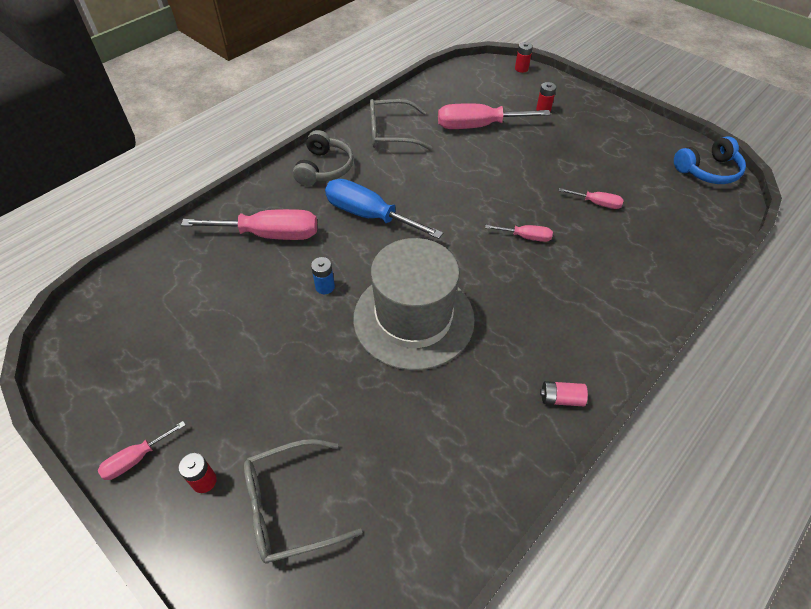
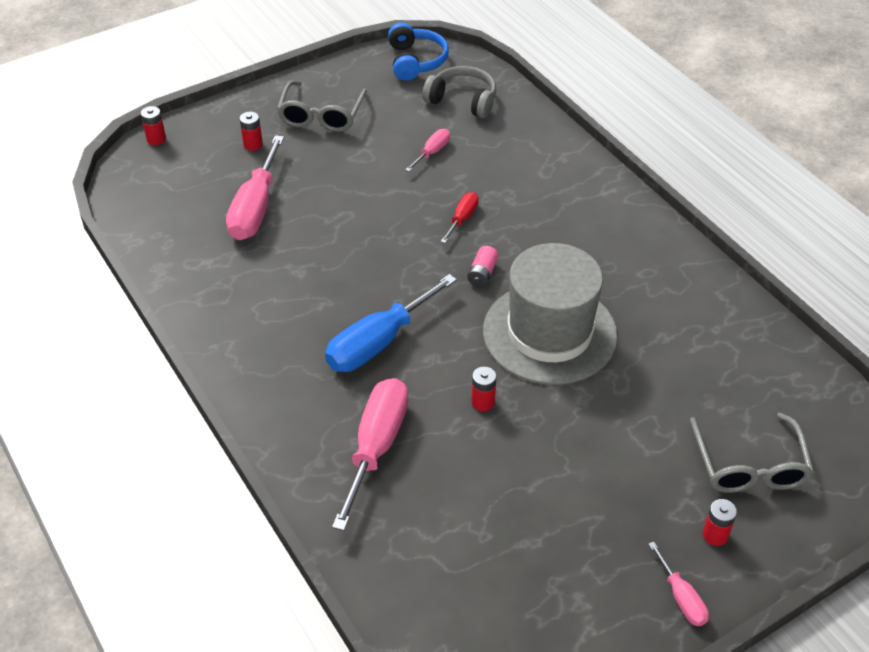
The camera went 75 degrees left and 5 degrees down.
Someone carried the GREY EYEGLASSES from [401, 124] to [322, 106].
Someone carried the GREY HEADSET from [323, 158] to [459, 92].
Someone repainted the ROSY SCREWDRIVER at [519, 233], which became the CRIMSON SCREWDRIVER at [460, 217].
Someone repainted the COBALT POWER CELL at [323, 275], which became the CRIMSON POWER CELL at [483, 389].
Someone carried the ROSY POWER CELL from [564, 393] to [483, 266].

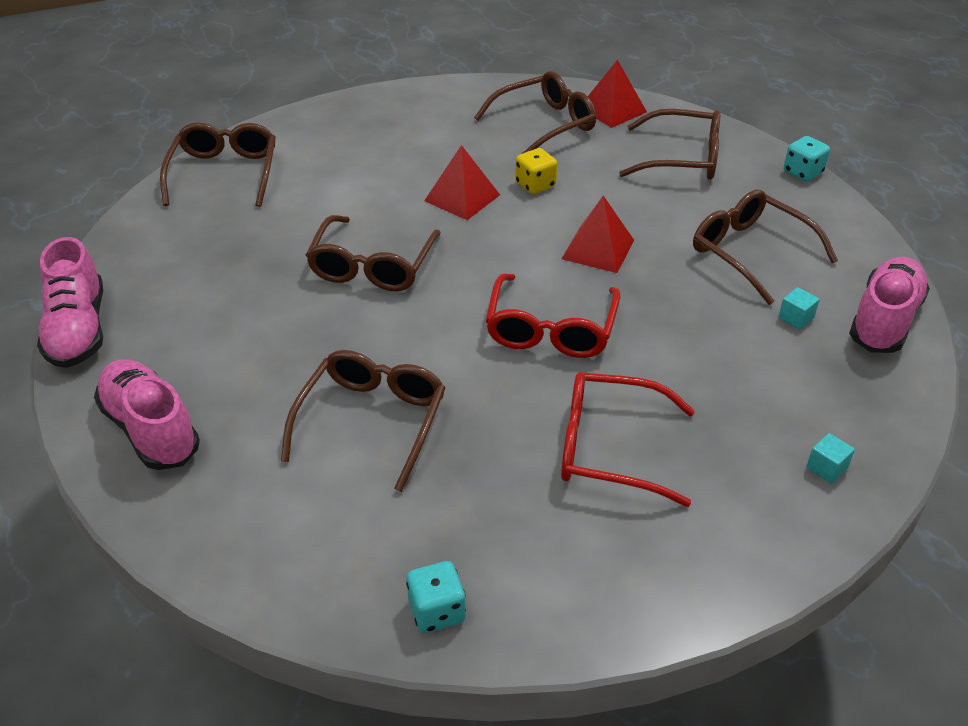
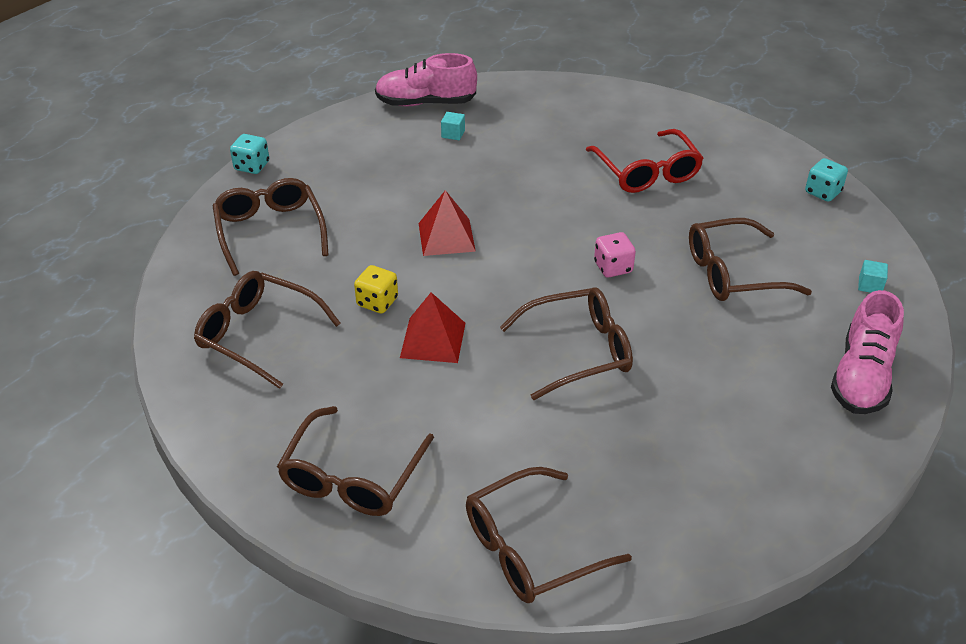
The camera went 120 degrees left and 0 degrees up.
Someone took away the CRIMSON SOLID PYRAMID at [617, 94].
Someone carried the BROWN EYEGLASSES from [765, 247] to [355, 461].
Someone took away the ROSY SNEAKER at [70, 302].
Someone took away the CRIMSON EYEGLASSES at [553, 316].
Someone carried the TURQUOISE BLOCK from [830, 458] to [873, 276].
Someone put down the ROSY GAME DIE at [615, 254].

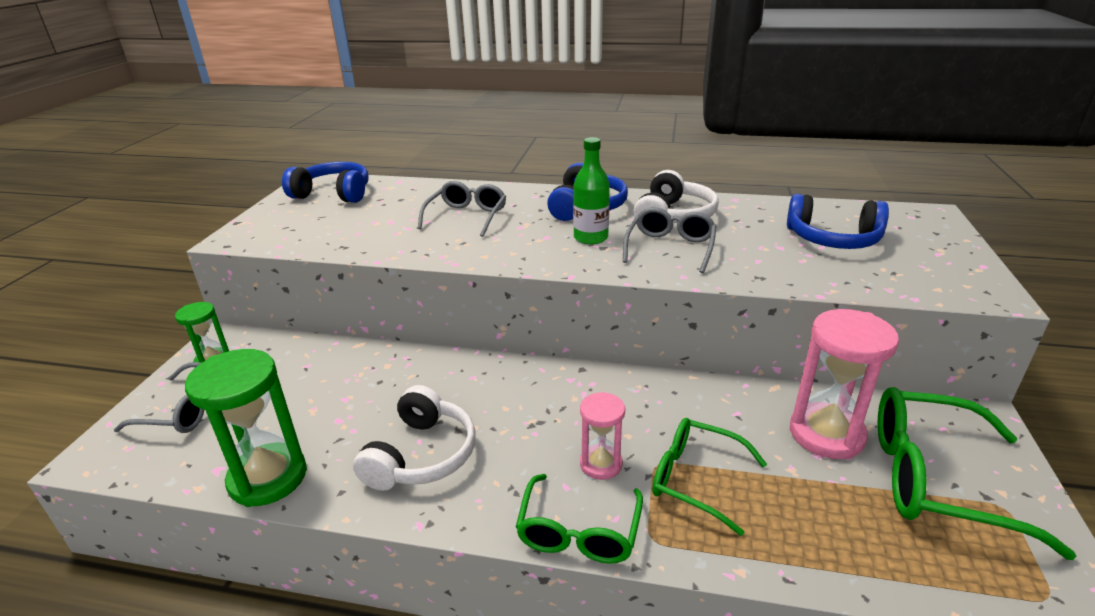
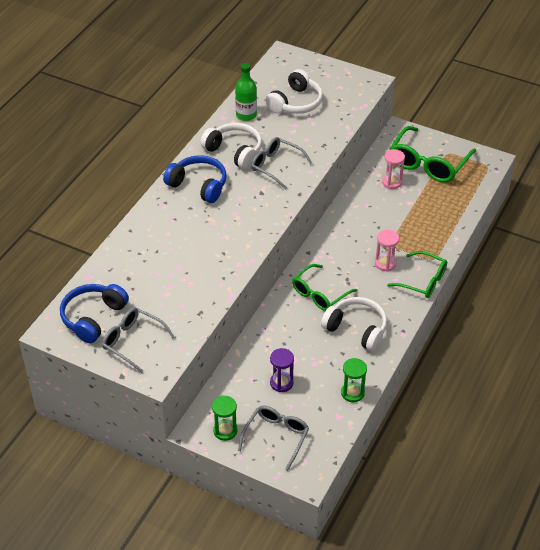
The camera went 75 degrees left and 15 degrees up.
Someone carried the EMERALD DRINK BOTTLE from [591, 191] to [246, 92].
Someone carried the GREY EYEGLASSES from [461, 209] to [138, 340].
Someone repainted the COBALT HEADSET at [838, 221], which became the WHITE HEADSET at [294, 91].
Someone scaled the ROSY SAND TIMER at [844, 384] by 0.57.
Someone scaled the EMERALD SAND TIMER at [246, 428] by 0.57.
Someone carried the EMERALD EYEGLASSES from [709, 477] to [324, 287].
Someone put down the ROYAL PURPLE SAND TIMER at [282, 370].

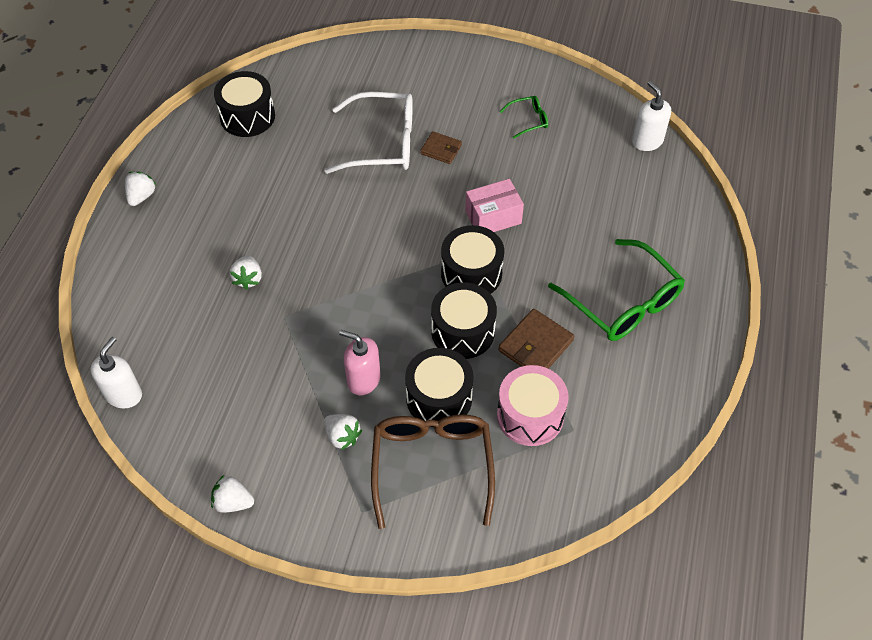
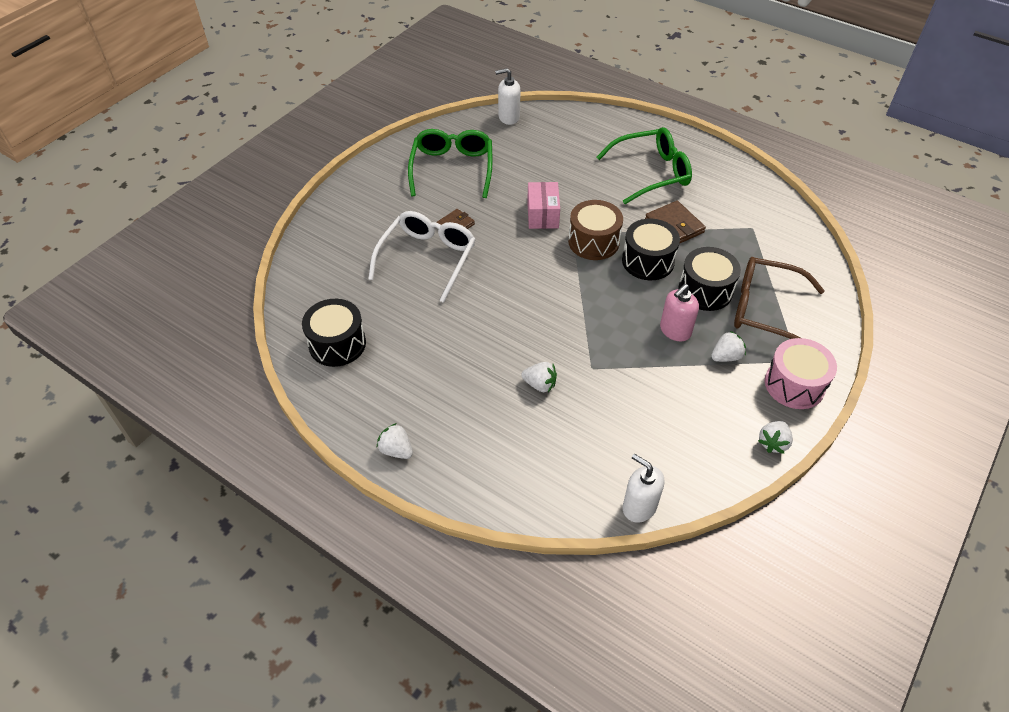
The camera went 70 degrees left and 5 degrees down.
Someone scaled the EMERALD EYEGLASSES at [524, 117] by 2.19.
Someone repainted the BLACK SNARE DRUM at [472, 259], which became the BROWN SNARE DRUM at [595, 230].
Someone carried the ROSY SNARE DRUM from [533, 405] to [801, 373].

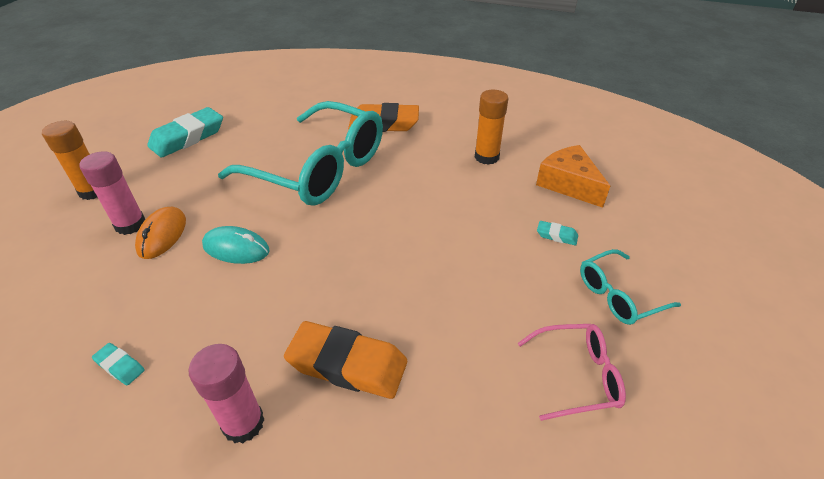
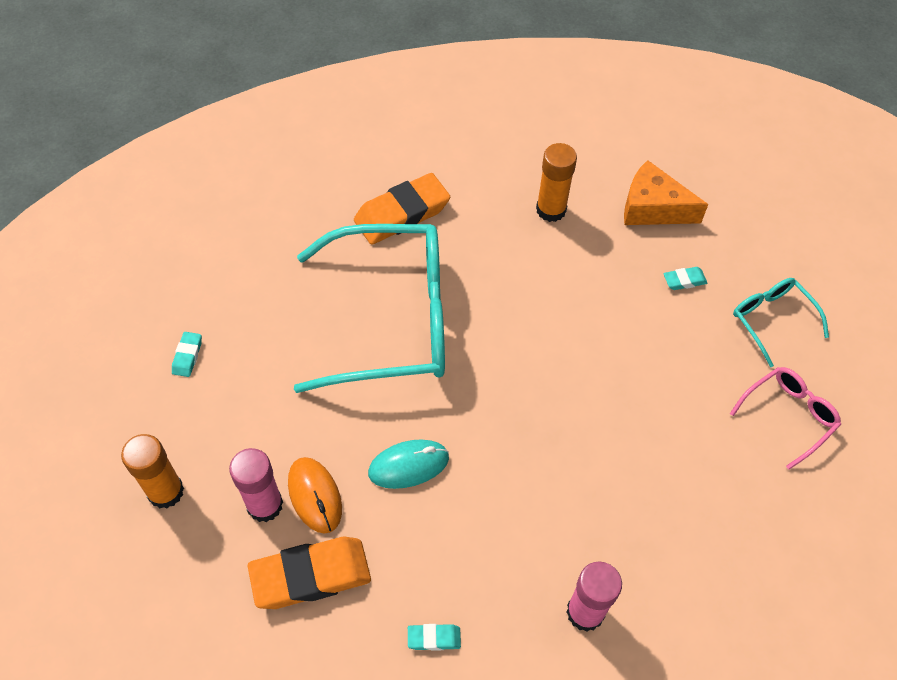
The camera went 35 degrees left and 15 degrees up.
Someone scaled the TURQUOISE GUM ERASER at [185, 132] by 0.45.
Someone rotated the TURQUOISE EYEGLASSES at [630, 287] by 120 degrees clockwise.
Someone carried the BRIGHT ORANGE GUM ERASER from [345, 360] to [309, 573].

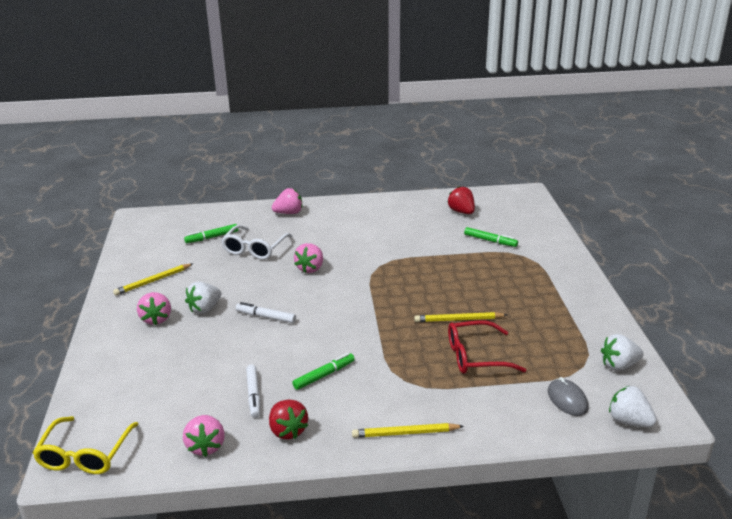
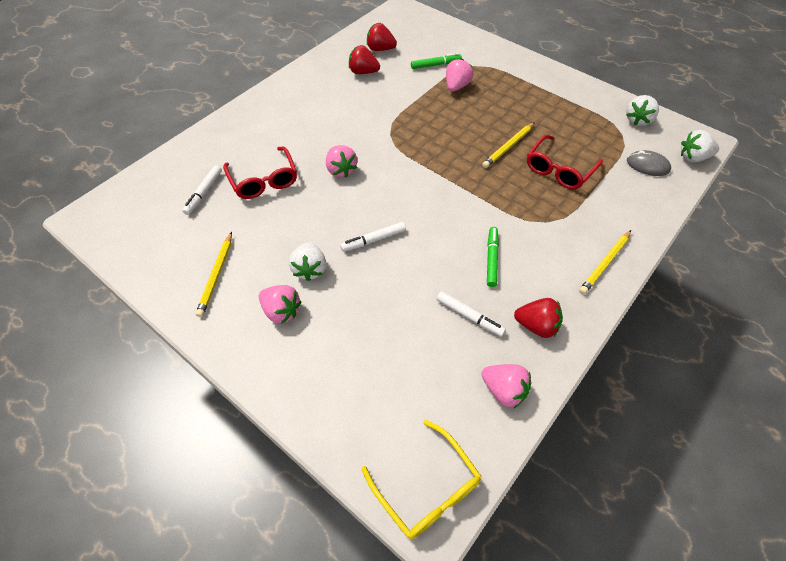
The camera went 45 degrees left and 25 degrees up.
Someone carried the ROSY TOY STRAWBERRY from [287, 201] to [459, 75].
Someone repainted the EMERALD MARKER PEN at [211, 233], which became the WHITE MARKER PEN at [202, 190].
Someone repainted the WHITE EYEGLASSES at [257, 242], which became the CRIMSON EYEGLASSES at [260, 172].
Someone put down the CRIMSON TOY STRAWBERRY at [364, 59].

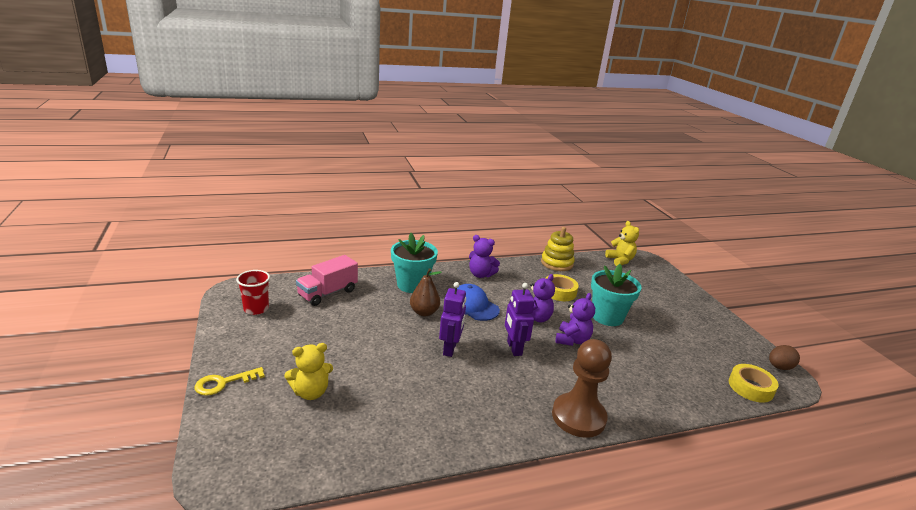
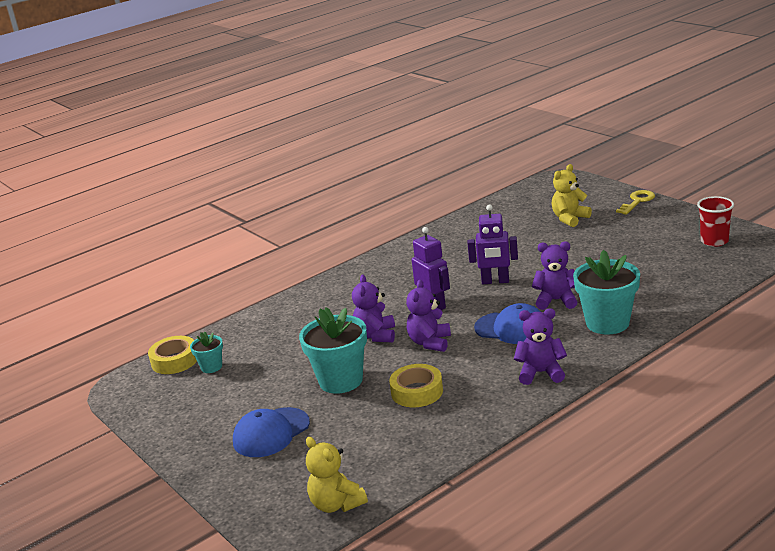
The camera went 165 degrees right and 0 degrees up.
Someone took away the BRIGHT YELLOW STACKING TOY at [558, 249].
Someone took away the ROSY TRUCK at [327, 280].
Someone swapped the BROWN TOY PEAR at [426, 292] for the ROYAL PURPLE TEDDY BEAR at [554, 276].
Someone rotated the ROYAL PURPLE ROBOT at [452, 319] by 75 degrees counterclockwise.
Someone took away the BROWN GAME PAWN at [582, 388].
Someone took away the BROWN TOY EGG at [784, 357].
Someone put down the TURQUOISE PLANT POT at [206, 352].
Someone put down the COBALT BASEBALL CAP at [271, 432].

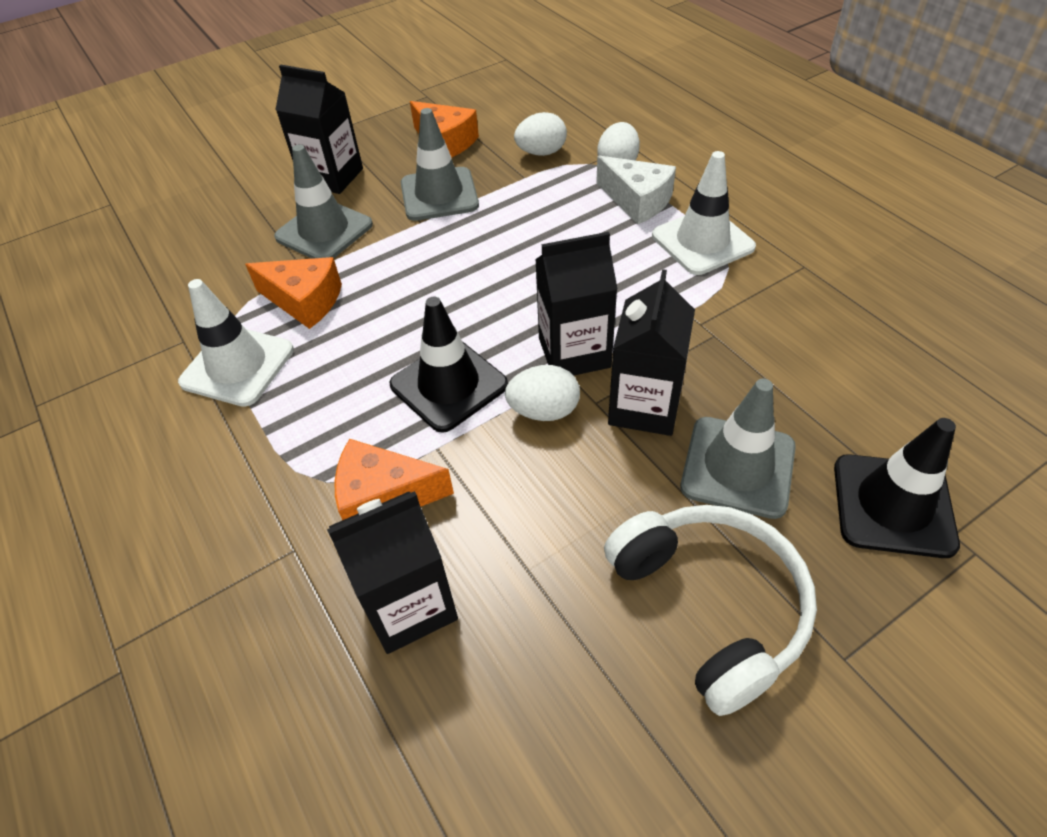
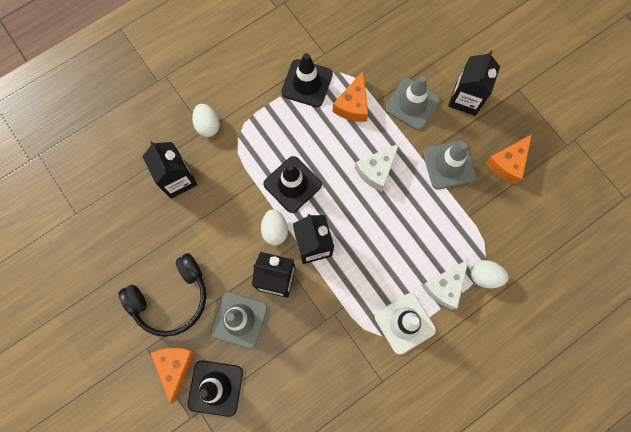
The camera went 85 degrees right and 25 degrees up.
Someone carried the WHITE TOY EGG from [540, 134] to [206, 120].
Someone repainted the WHITE SAFETY CONE at [236, 343], which became the BLACK SAFETY CONE at [307, 80].
Someone carried the BRIGHT ORANGE PIECE OF CHEESE from [394, 479] to [172, 376].
Someone repainted the WHITE HEADSET at [710, 610], which became the BLACK HEADSET at [162, 295].
Someone put down the WHITE PIECE OF CHEESE at [377, 167].

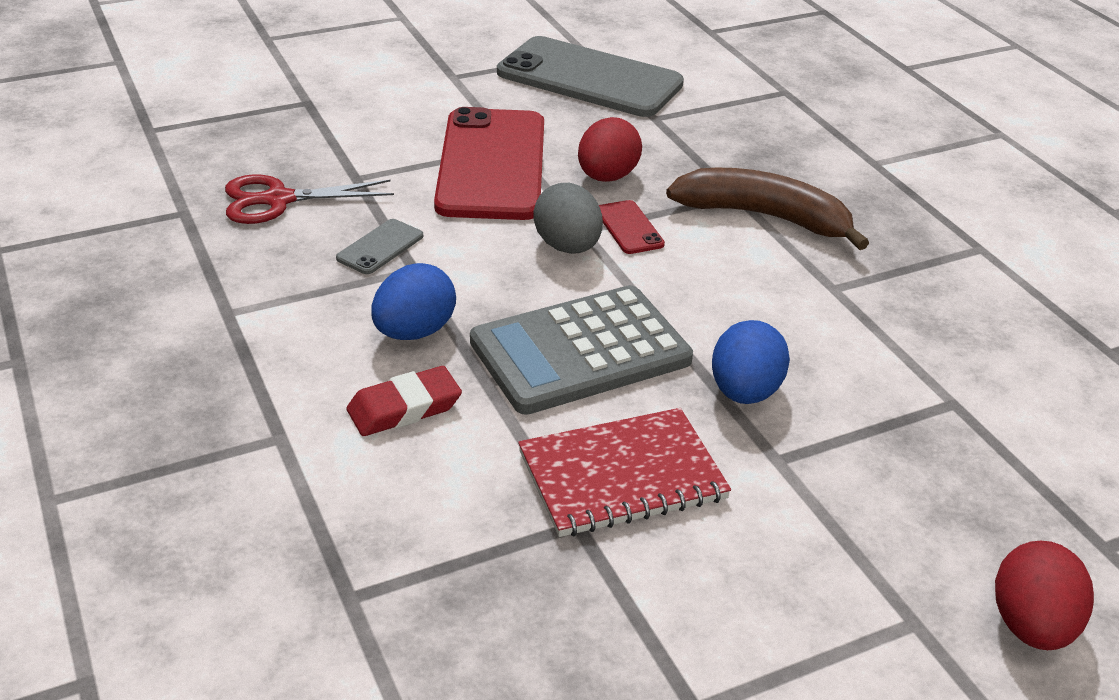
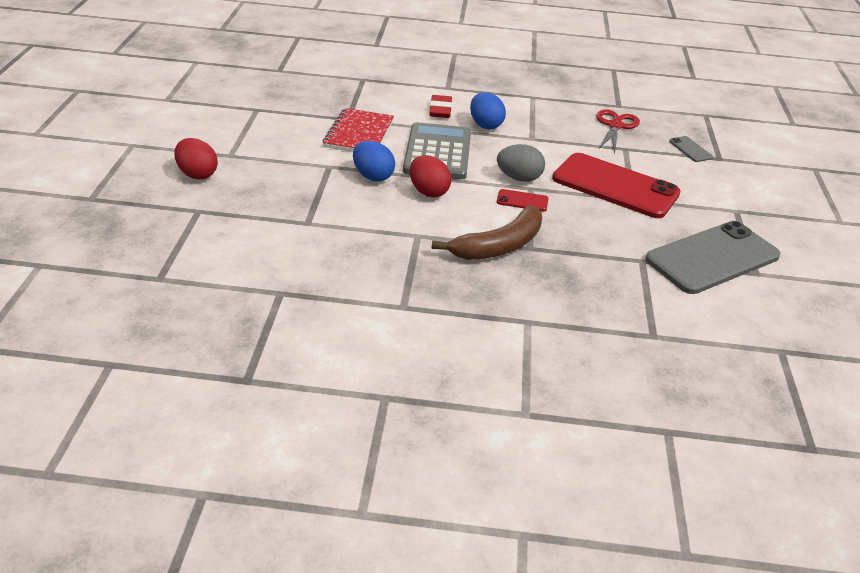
The camera went 120 degrees right and 0 degrees up.
Someone carried the CRIMSON TOY EGG from [610, 149] to [431, 176].
Someone carried the GREY SMARTPHONE from [379, 246] to [691, 149].

